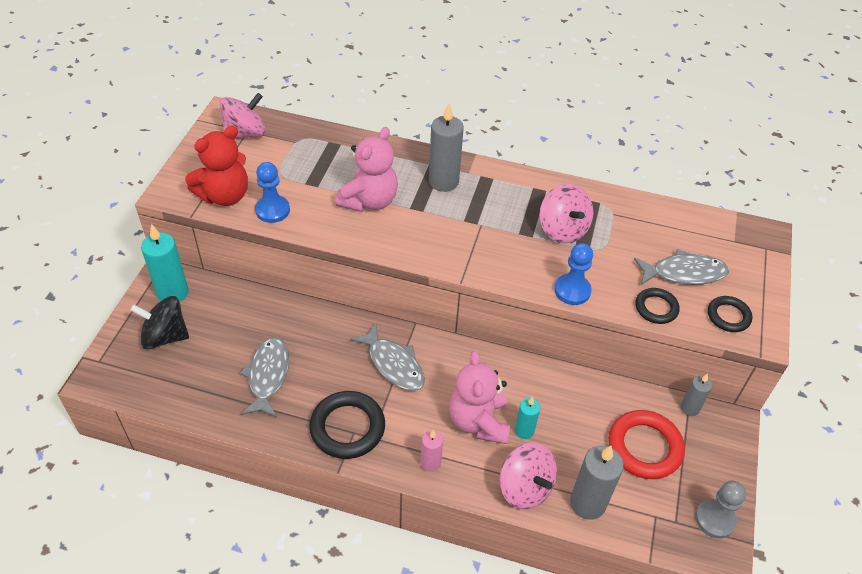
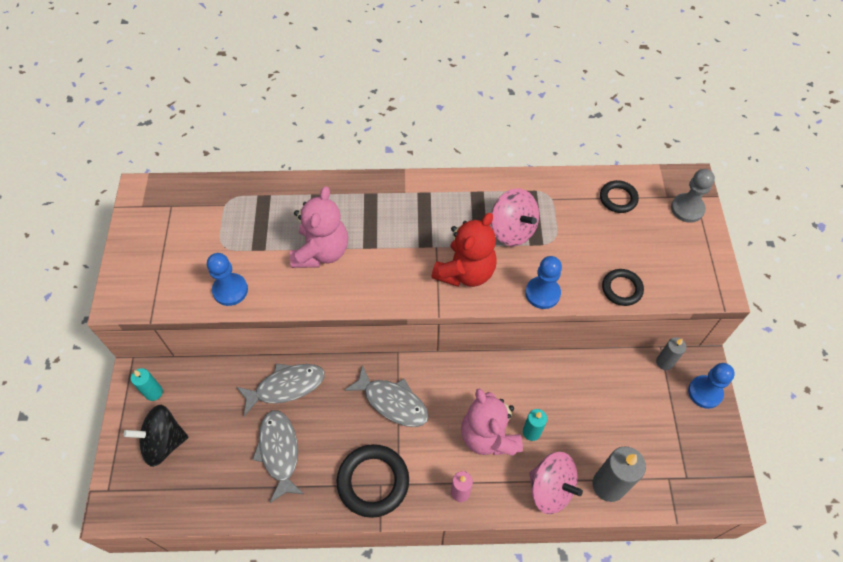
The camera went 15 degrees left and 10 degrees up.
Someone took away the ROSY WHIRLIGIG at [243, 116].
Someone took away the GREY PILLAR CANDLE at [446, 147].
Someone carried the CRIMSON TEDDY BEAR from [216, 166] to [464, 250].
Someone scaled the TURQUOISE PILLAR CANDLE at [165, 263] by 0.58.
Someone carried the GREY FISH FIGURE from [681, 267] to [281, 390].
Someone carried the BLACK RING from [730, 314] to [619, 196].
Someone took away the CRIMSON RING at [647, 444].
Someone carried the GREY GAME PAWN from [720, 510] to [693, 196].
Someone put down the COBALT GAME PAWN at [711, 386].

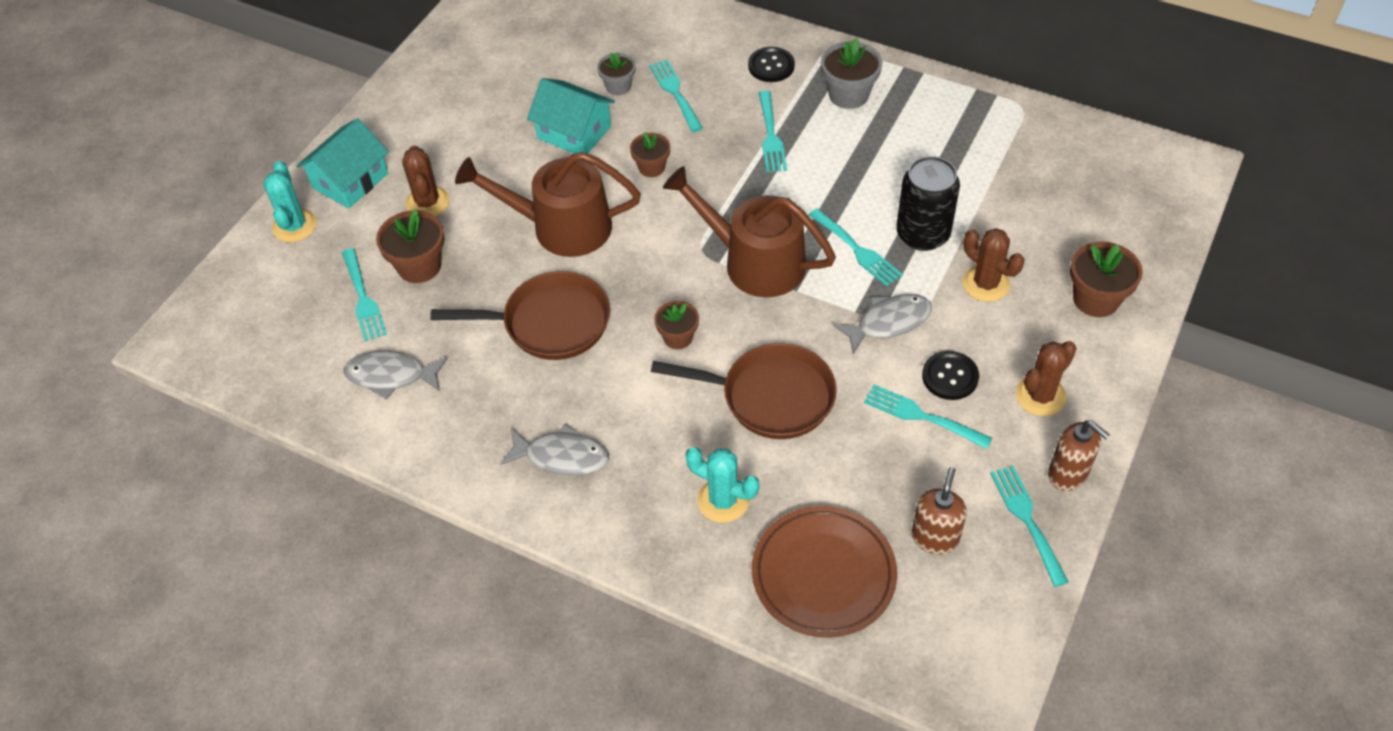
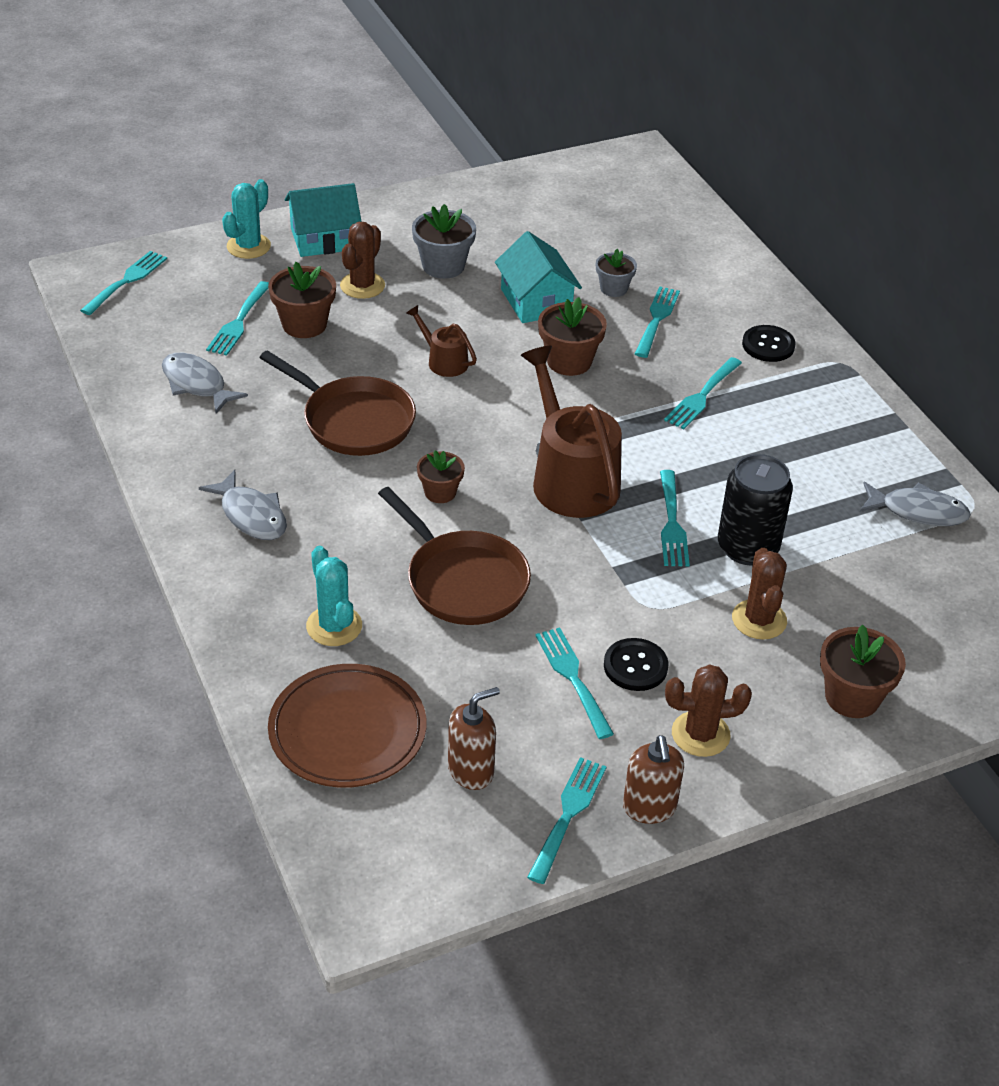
The camera went 35 degrees right and 10 degrees down.
Someone carried the GREY PLANT POT from [851, 73] to [444, 241].
Someone scaled the BROWN PLANT POT at [650, 154] by 1.56.
Someone scaled the BROWN WATERING POT at [548, 204] by 0.49.
Someone carried the GREY FISH FIGURE from [882, 324] to [915, 504].
Someone put down the TURQUOISE DINNER FORK at [123, 283].

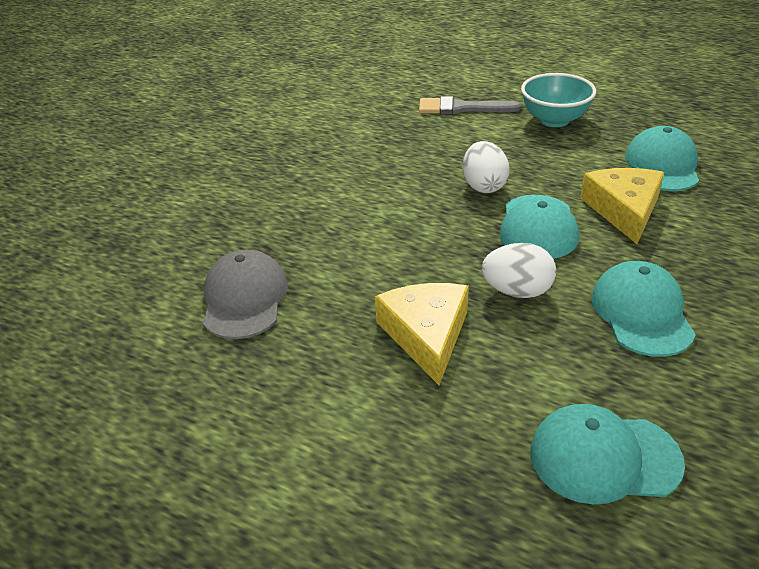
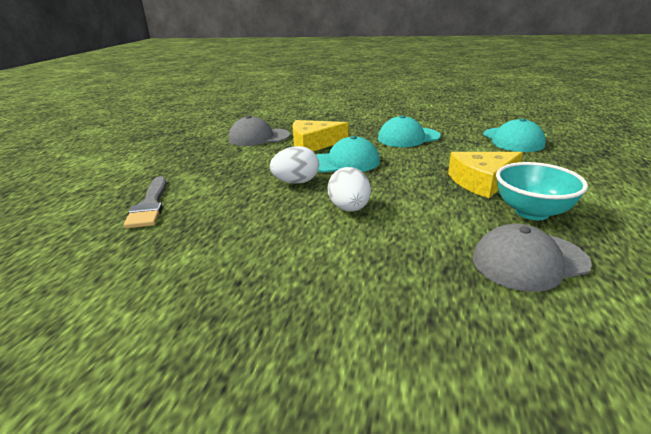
The camera went 105 degrees left and 10 degrees down.
Someone carried the TURQUOISE DEEP DISH from [558, 100] to [542, 191].
Someone repainted the TURQUOISE BASEBALL CAP at [662, 158], which became the GREY BASEBALL CAP at [259, 131].
Someone carried the WHITE TOY EGG from [519, 270] to [349, 189].

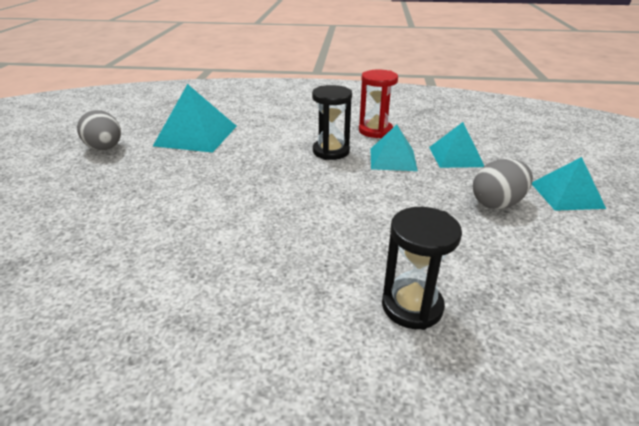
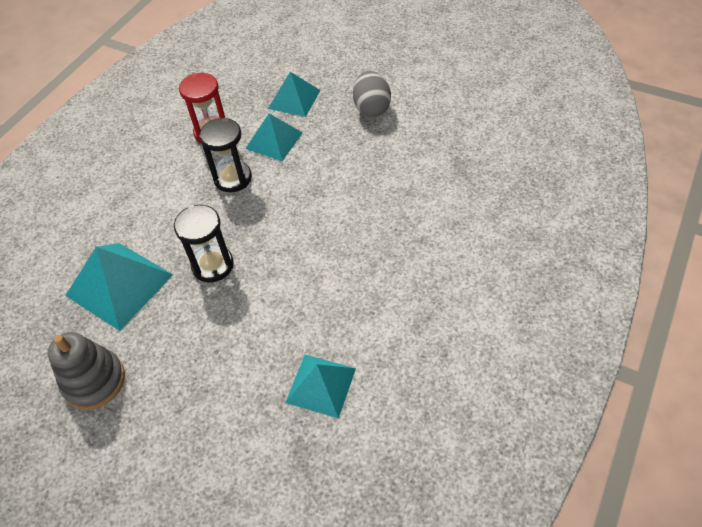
The camera went 65 degrees left and 20 degrees up.
Someone swapped the GREY TOY EGG at [99, 130] for the GREY STACKING TOY at [86, 371].
Someone carried the TURQUOISE SOLID PYRAMID from [569, 184] to [320, 386].
Someone carried the BLACK SAND TIMER from [422, 268] to [204, 243].

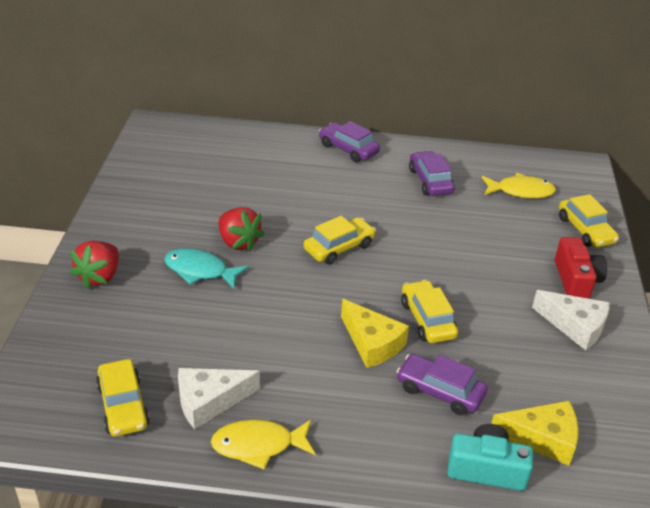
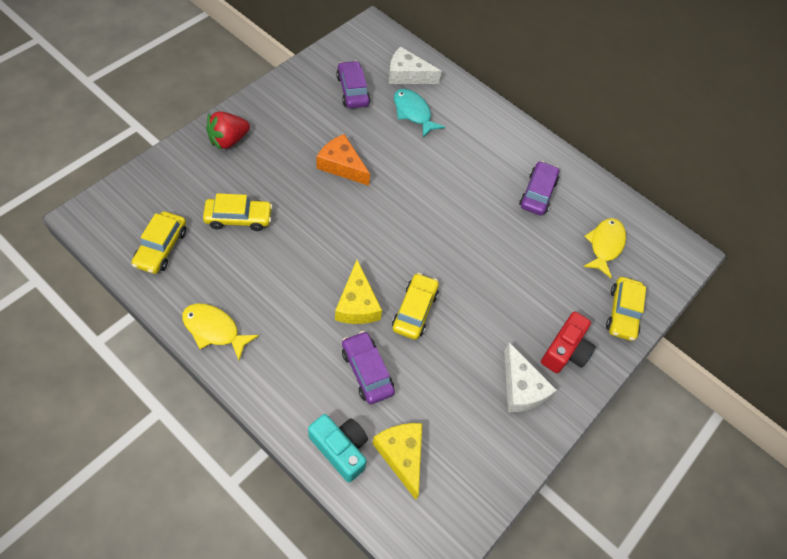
The camera went 30 degrees right and 20 degrees up.
Someone carried the ROYAL PURPLE TOY CAR from [349, 142] to [353, 84].
Someone rotated the BRIGHT YELLOW FISH FIGURE at [519, 185] by 105 degrees counterclockwise.
Someone swapped the CRIMSON TOY STRAWBERRY at [241, 229] for the BRIGHT ORANGE PIECE OF CHEESE at [343, 160].
Someone carried the BRIGHT YELLOW TOY CAR from [340, 240] to [238, 212].
Someone carried the TURQUOISE FISH FIGURE from [206, 268] to [419, 113].
Someone carried the WHITE PIECE OF CHEESE from [219, 398] to [415, 65].
Someone rotated the BRIGHT YELLOW PIECE OF CHEESE at [535, 433] by 150 degrees counterclockwise.

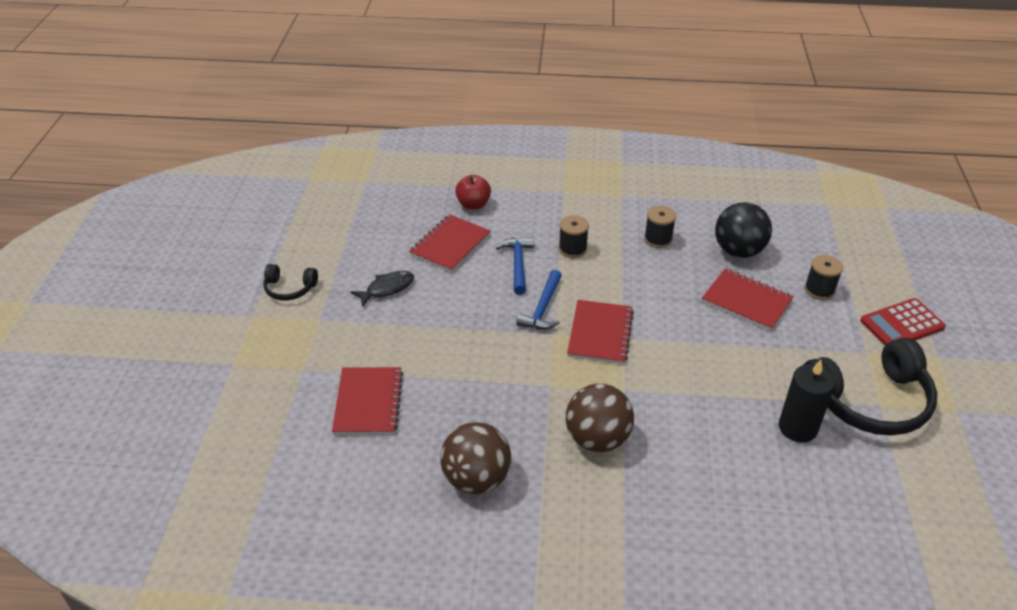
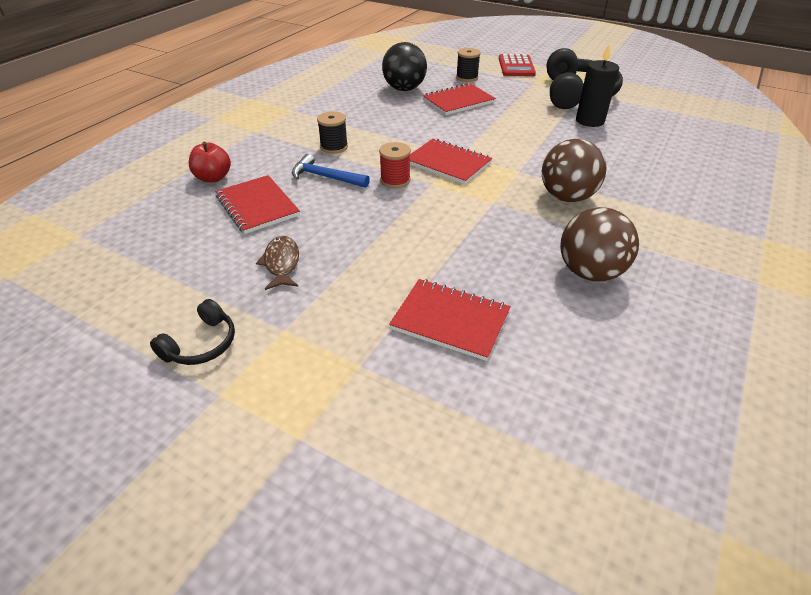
The camera went 65 degrees left and 0 degrees up.
Someone took away the BLACK SPOOL at [660, 227].
Someone swapped the COBALT CARPENTER'S HAMMER at [539, 300] for the CRIMSON SPOOL at [395, 165].
Someone repainted the BLACK FISH FIGURE at [382, 289], which became the BROWN FISH FIGURE at [277, 263].

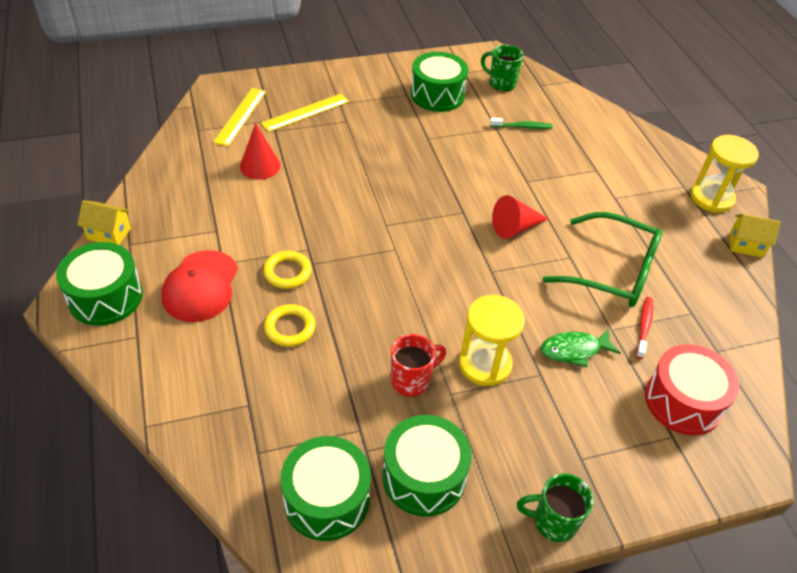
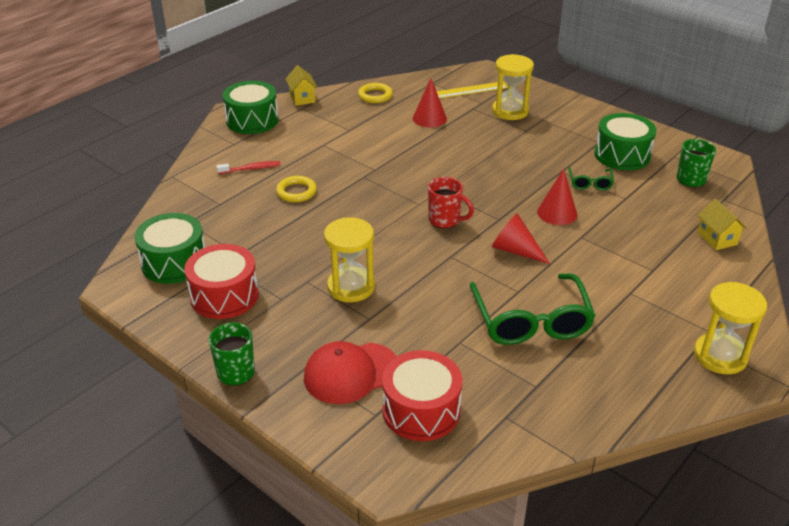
The camera went 60 degrees right and 10 degrees down.
Someone swapped the BRIGHT YELLOW RULER at [305, 113] for the BRIGHT YELLOW SAND TIMER at [513, 87].
Someone took away the EMERALD TOOTHBRUSH at [521, 123].
Someone carried the BRIGHT YELLOW COTTAGE from [755, 236] to [722, 224].
Someone carried the CRIMSON BASEBALL CAP from [199, 286] to [350, 372].
Someone carried the BRIGHT YELLOW RING from [287, 270] to [375, 93].
Someone carried the CRIMSON TOOTHBRUSH from [644, 328] to [248, 167].
Someone took away the EMERALD FISH FIGURE at [580, 348].
Someone carried the CRIMSON COFFEE MUG from [418, 365] to [451, 203].
Someone repainted the EMERALD SNARE DRUM at [427, 465], which became the CRIMSON SNARE DRUM at [221, 281].
Someone put down the EMERALD EYEGLASSES at [591, 179].
Someone put down the CRIMSON CONE at [557, 197].

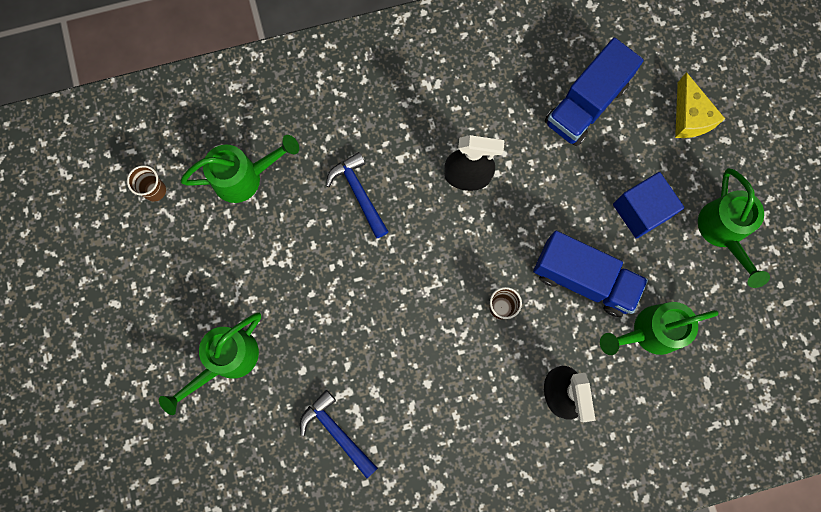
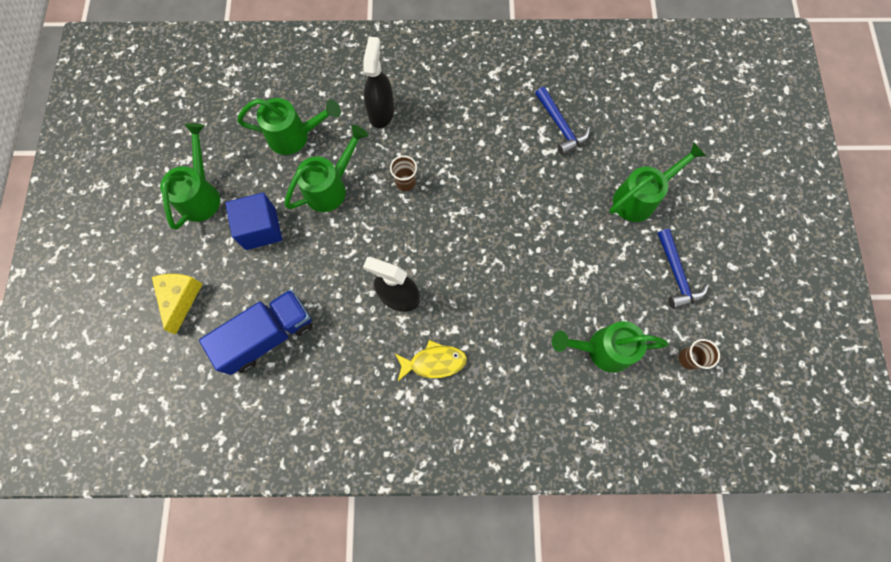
The camera went 165 degrees left and 5 degrees down.
Someone carried the COBALT CARPENTER'S HAMMER from [357, 195] to [683, 269].
Someone swapped the COBALT TRUCK at [590, 274] for the EMERALD WATERING POT at [326, 168].
Someone put down the BRIGHT YELLOW FISH FIGURE at [431, 360].

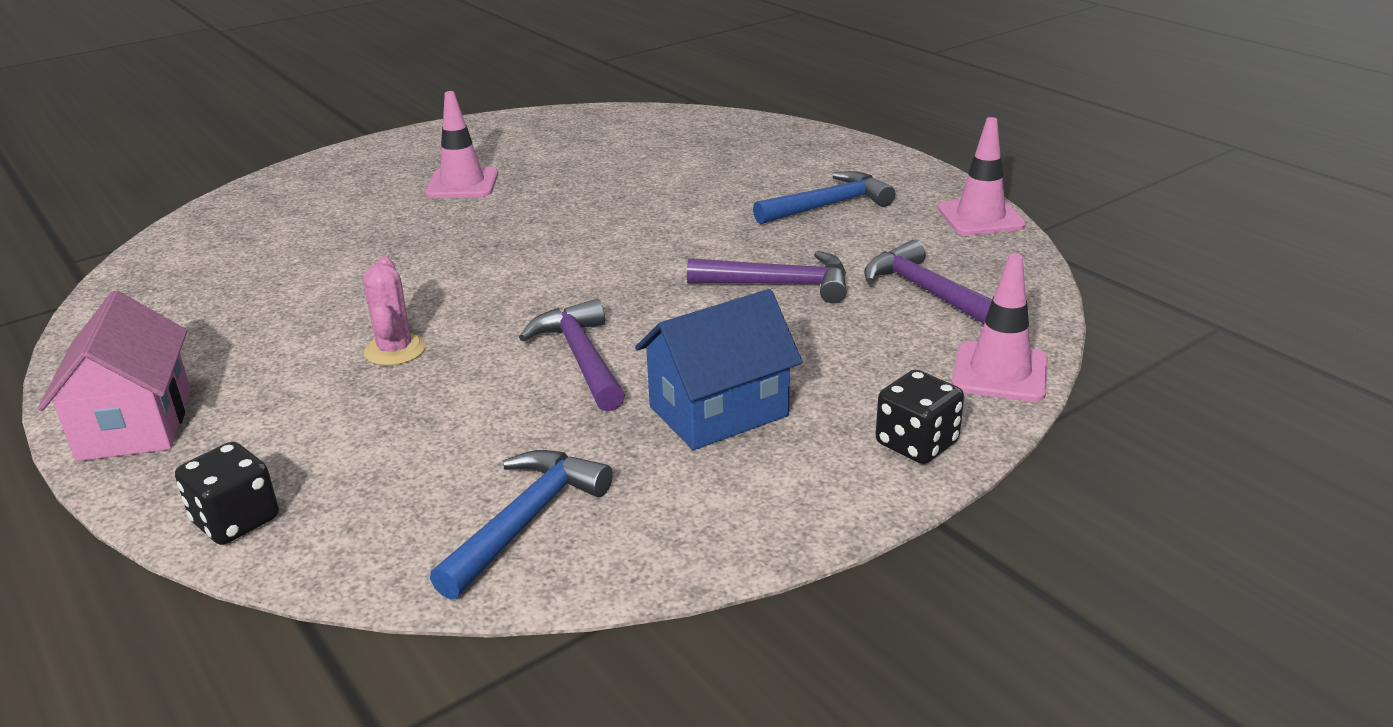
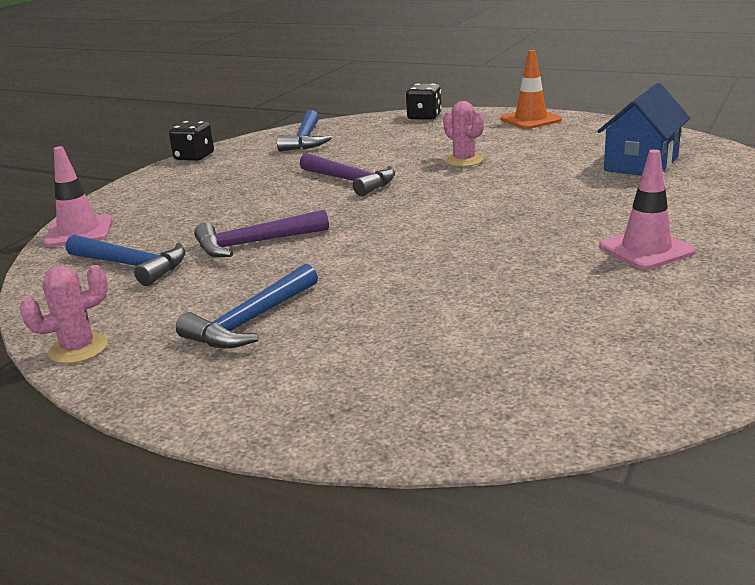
The camera went 155 degrees right and 5 degrees down.
Someone swapped the ROSY SAFETY CONE at [981, 176] for the ROSY PRICKLY PLANT at [63, 314].
Someone repainted the ROYAL PURPLE CARPENTER'S HAMMER at [928, 282], which became the COBALT CARPENTER'S HAMMER at [125, 260].
Someone carried the COBALT COTTAGE from [719, 369] to [643, 129].
Someone swapped the ROSY COTTAGE at [114, 375] for the BRIGHT ORANGE SAFETY CONE at [531, 89].
Someone carried the BLACK GAME DIE from [920, 417] to [191, 141].

